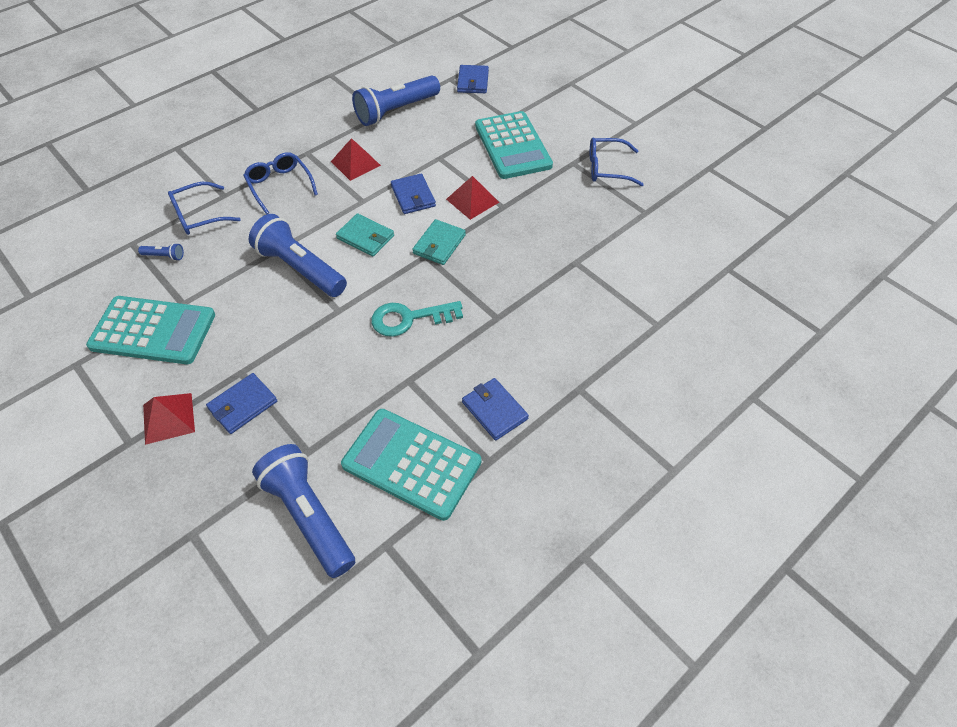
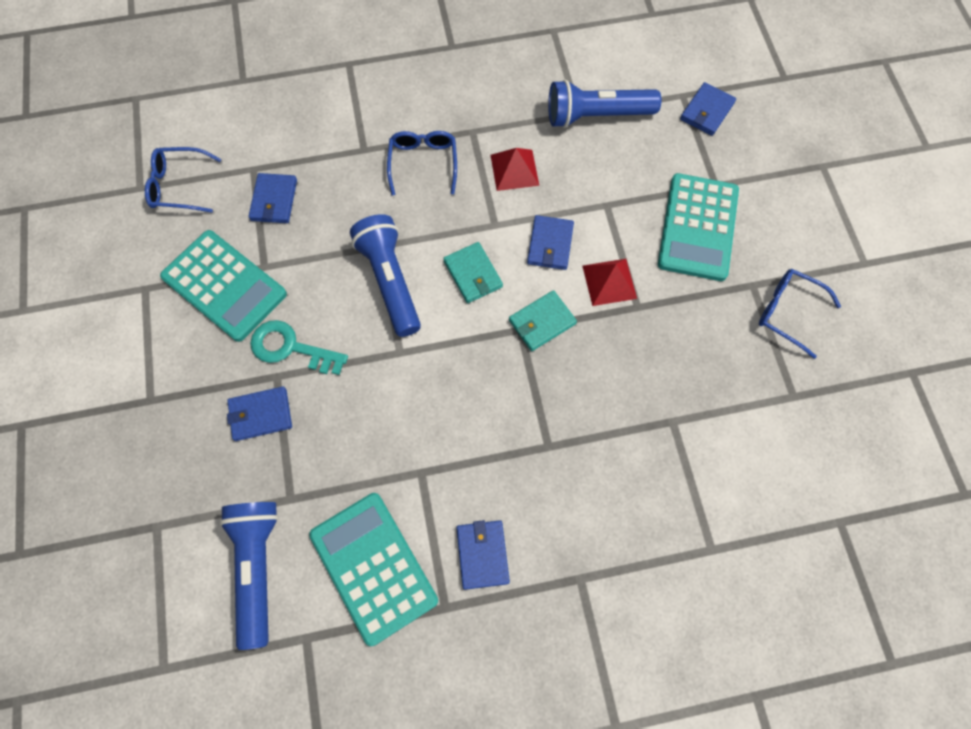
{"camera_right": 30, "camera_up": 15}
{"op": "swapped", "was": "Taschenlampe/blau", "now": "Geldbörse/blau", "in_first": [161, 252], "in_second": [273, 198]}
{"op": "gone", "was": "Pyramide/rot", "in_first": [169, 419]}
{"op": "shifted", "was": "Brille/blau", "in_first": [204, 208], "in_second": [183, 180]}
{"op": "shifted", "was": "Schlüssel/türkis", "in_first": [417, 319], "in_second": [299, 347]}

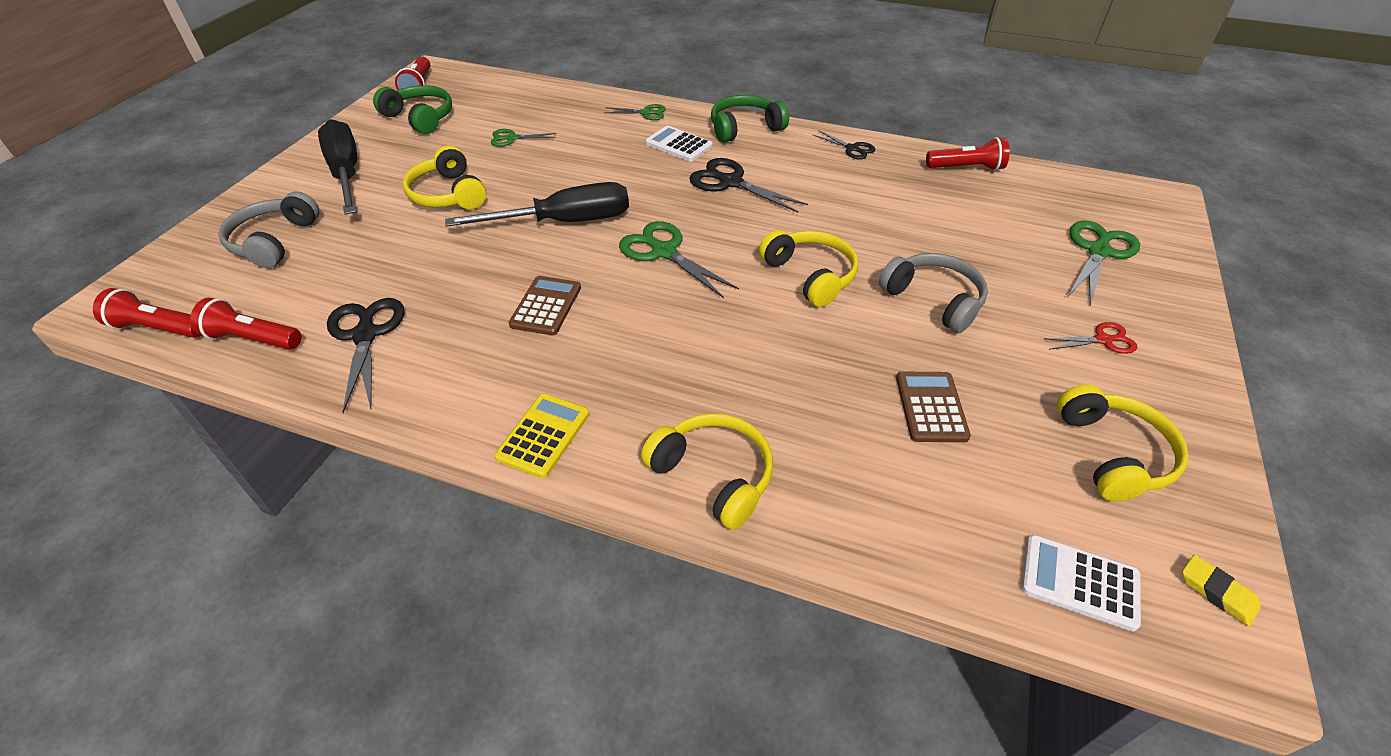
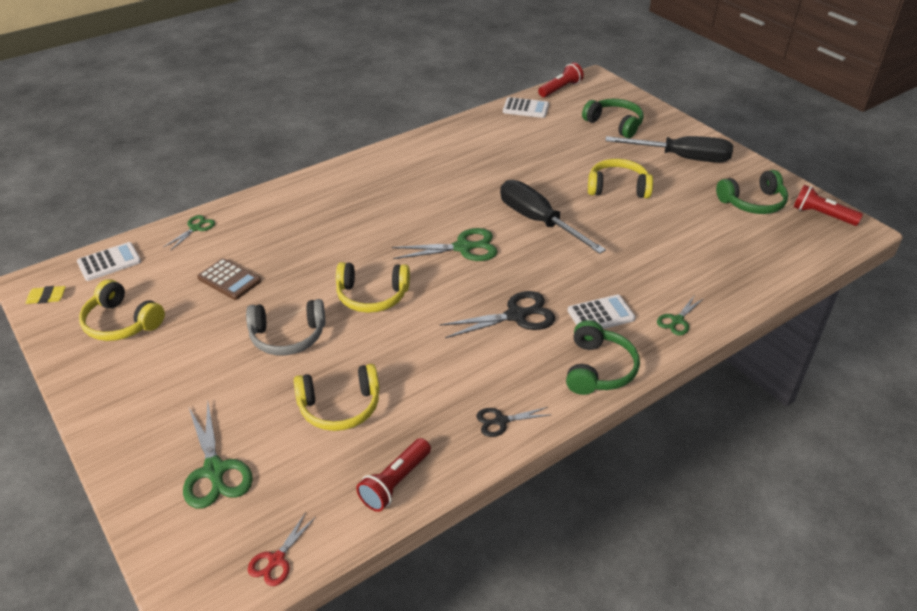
{"camera_right": 125, "camera_up": -5}
{"op": "swapped", "was": "Taschenlampe/rot", "now": "Taschenrechner/weiß", "in_first": [246, 324], "in_second": [526, 107]}
{"op": "repainted", "was": "Kopfhörer/grau", "now": "Kopfhörer/grün", "in_first": [269, 229], "in_second": [613, 118]}
{"op": "gone", "was": "Schere/schwarz", "in_first": [366, 355]}
{"op": "rotated", "was": "Schraubenzieher/schwarz", "in_first": [537, 204], "in_second": [553, 217], "clockwise": 120}
{"op": "shifted", "was": "Schere/grün", "in_first": [524, 137], "in_second": [189, 233]}
{"op": "gone", "was": "Taschenrechner/gelb", "in_first": [541, 435]}
{"op": "gone", "was": "Taschenrechner/braun", "in_first": [545, 305]}
{"op": "shifted", "was": "Kopfhörer/gelb", "in_first": [707, 471], "in_second": [336, 397]}
{"op": "shifted", "was": "Schere/rot", "in_first": [1091, 338], "in_second": [282, 549]}

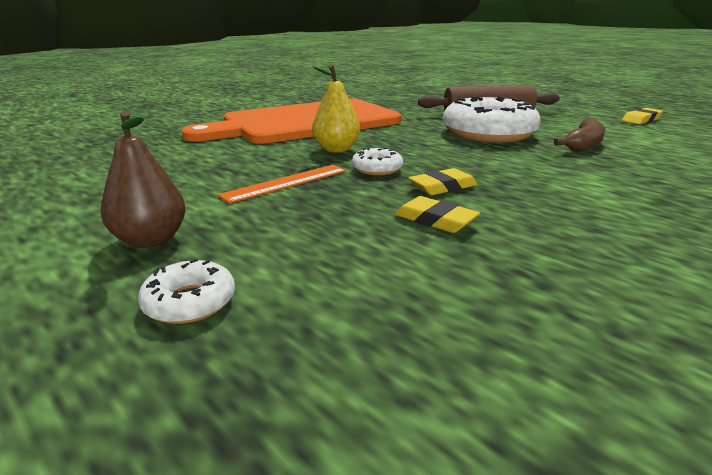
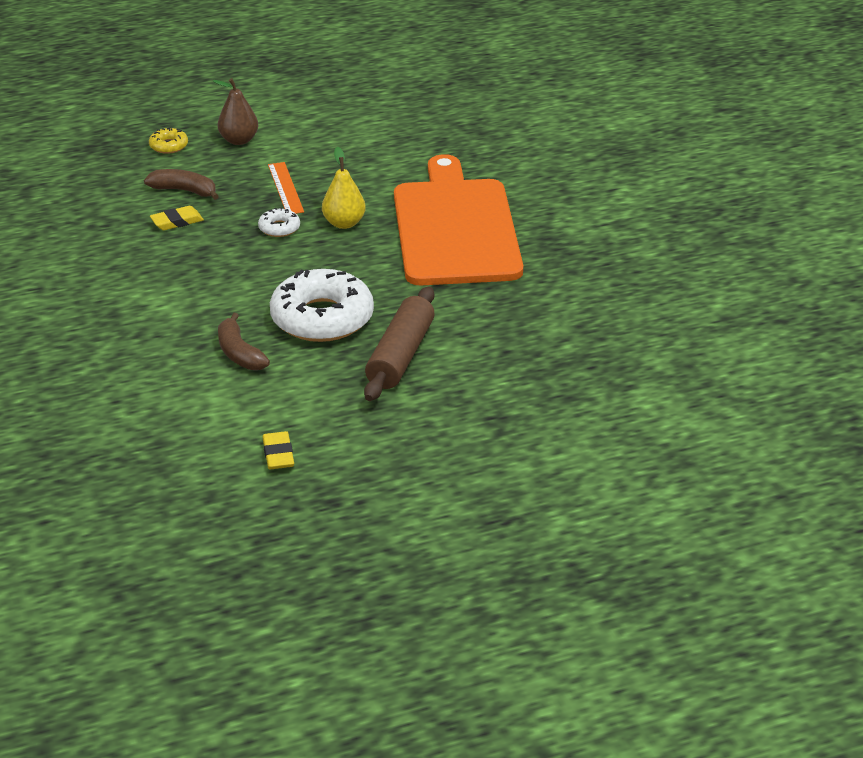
{"camera_right": 115, "camera_up": 10}
{"op": "repainted", "was": "Donut/weiß", "now": "Donut/gelb", "in_first": [186, 291], "in_second": [168, 140]}
{"op": "gone", "was": "Radiergummi/gelb", "in_first": [442, 181]}
{"op": "new", "now": "Banane/braun", "in_second": [181, 184]}

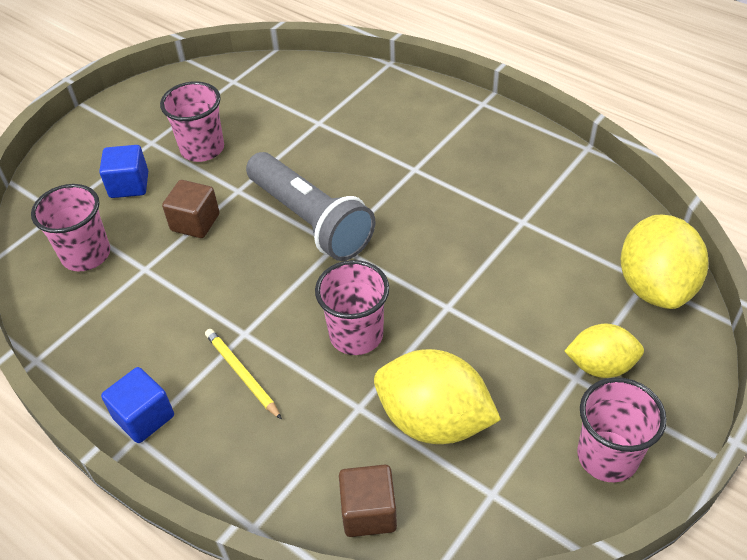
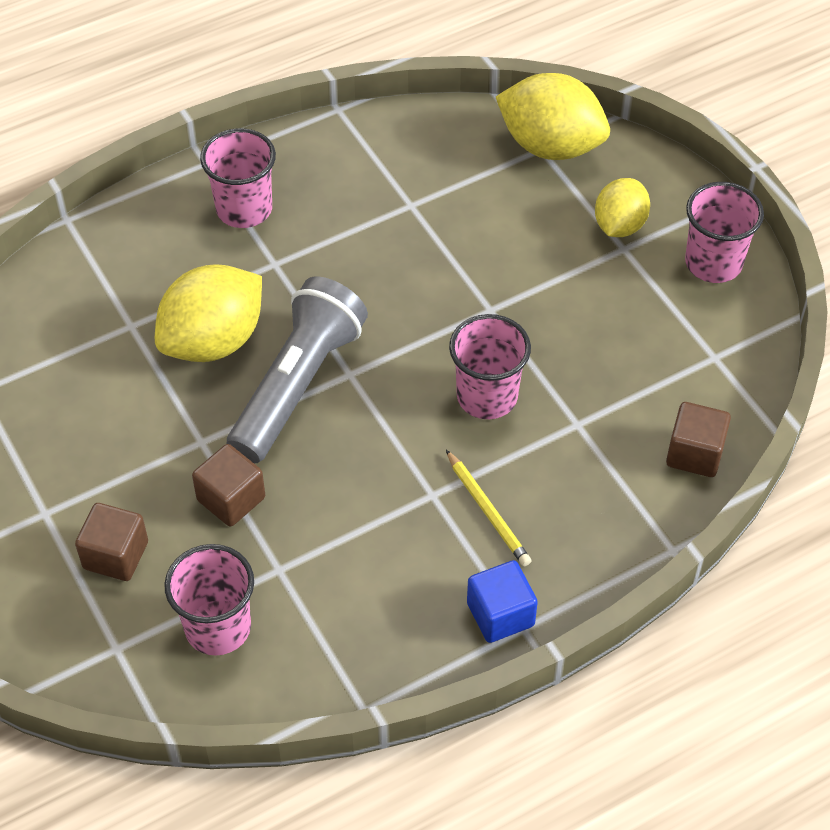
{"camera_right": -70, "camera_up": 5}
{"op": "repainted", "was": "Kubus/blau", "now": "Kubus/braun", "in_first": [123, 171], "in_second": [111, 542]}
{"op": "shifted", "was": "Becher/rosa", "in_first": [192, 121], "in_second": [238, 178]}
{"op": "rotated", "was": "Bleistift/gelb", "in_first": [243, 374], "in_second": [488, 508], "clockwise": -105}
{"op": "rotated", "was": "Taschenlampe/grau", "in_first": [310, 206], "in_second": [297, 370], "clockwise": -45}
{"op": "shifted", "was": "Zitrone/gelb", "in_first": [437, 396], "in_second": [208, 313]}

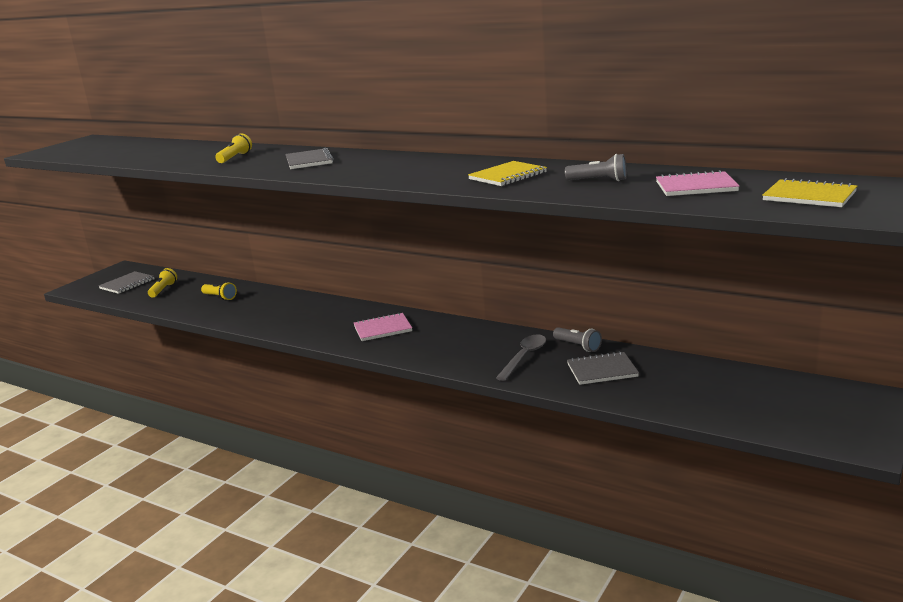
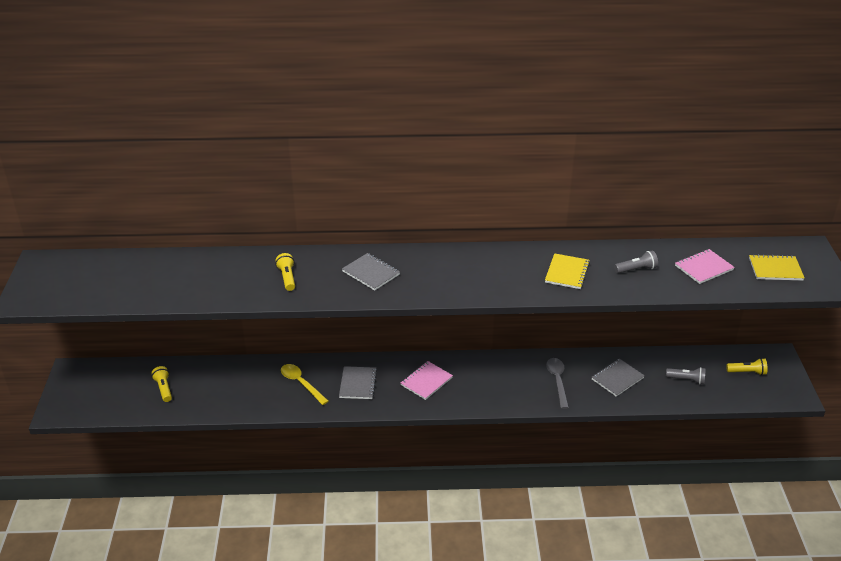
{"camera_right": -35, "camera_up": 15}
{"op": "shifted", "was": "Notizbuch/grau", "in_first": [127, 282], "in_second": [358, 382]}
{"op": "shifted", "was": "Taschenlampe/gelb", "in_first": [219, 291], "in_second": [747, 366]}
{"op": "shifted", "was": "Taschenlampe/grau", "in_first": [577, 339], "in_second": [686, 376]}
{"op": "new", "now": "Löffel/gelb", "in_second": [305, 384]}

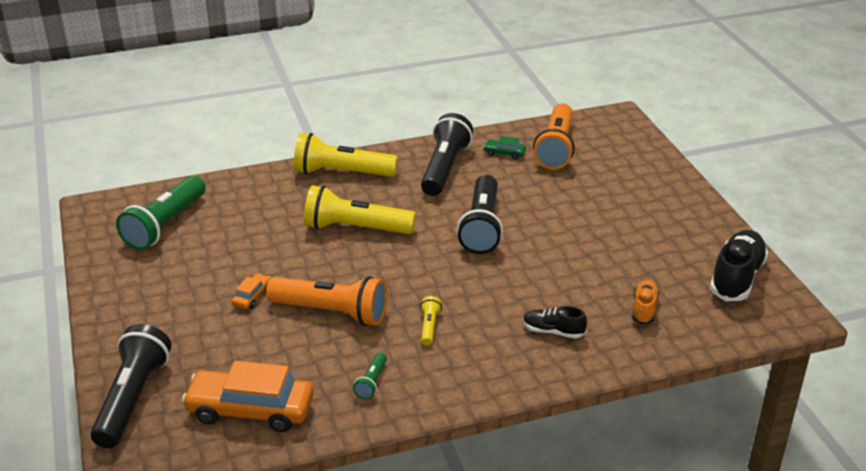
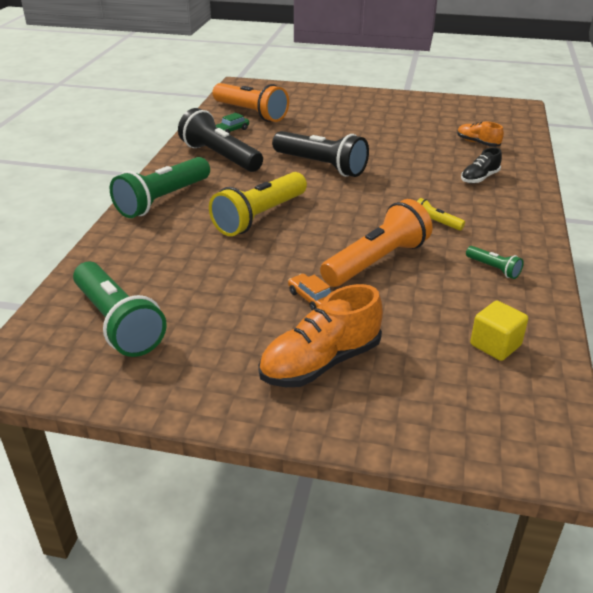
{"camera_right": -60, "camera_up": 0}
{"op": "gone", "was": "Taschenlampe/schwarz", "in_first": [130, 386]}
{"op": "swapped", "was": "Auto/orange", "now": "Kubus/gelb", "in_first": [248, 396], "in_second": [499, 331]}
{"op": "repainted", "was": "Taschenlampe/gelb", "now": "Taschenlampe/grün", "in_first": [346, 155], "in_second": [160, 187]}
{"op": "gone", "was": "Schuh/schwarz", "in_first": [739, 265]}
{"op": "new", "now": "Schuh/orange", "in_second": [320, 335]}

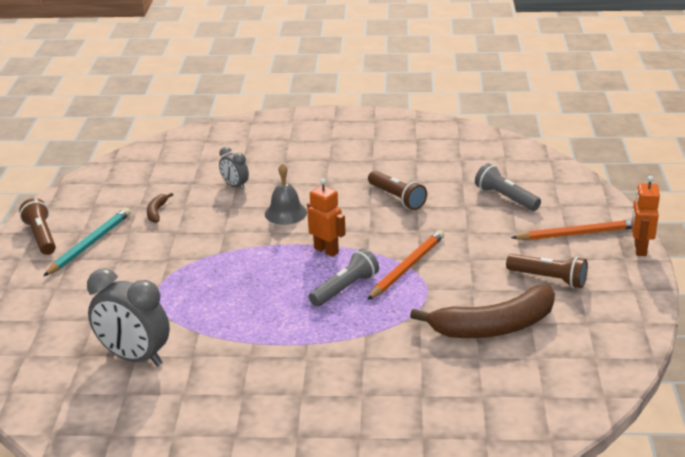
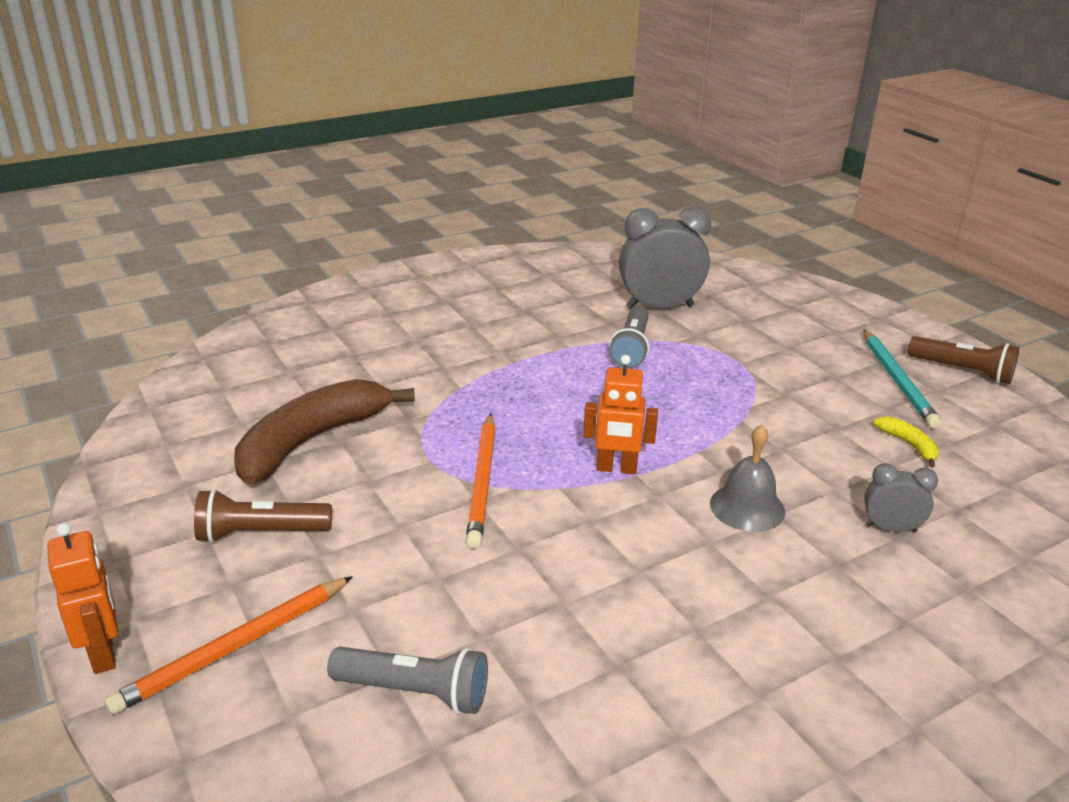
{"camera_right": 145, "camera_up": 0}
{"op": "repainted", "was": "Banane/braun", "now": "Banane/gelb", "in_first": [160, 208], "in_second": [906, 442]}
{"op": "shifted", "was": "Taschenlampe/grau", "in_first": [344, 277], "in_second": [629, 337]}
{"op": "gone", "was": "Taschenlampe/braun", "in_first": [397, 190]}

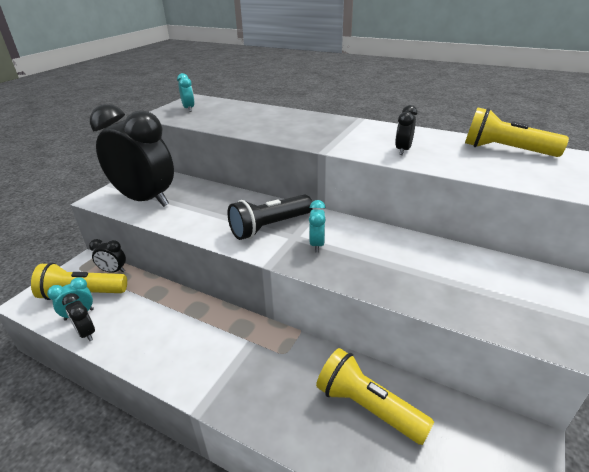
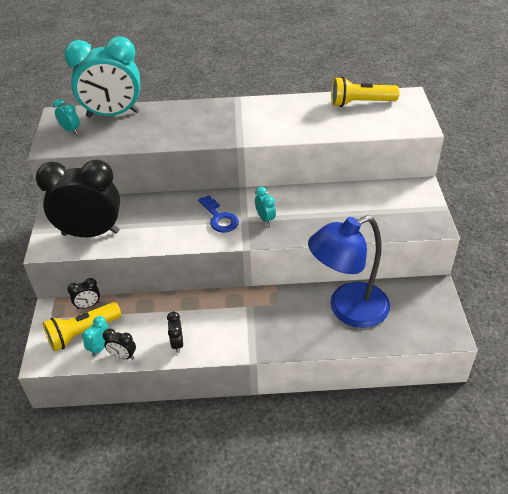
{"camera_right": -30, "camera_up": 10}
{"op": "swapped", "was": "Taschenlampe/schwarz", "now": "Schlüssel/blau", "in_first": [270, 217], "in_second": [218, 214]}
{"op": "swapped", "was": "Taschenlampe/gelb", "now": "Lampe/blau", "in_first": [375, 396], "in_second": [349, 271]}
{"op": "shifted", "was": "Wecker/schwarz", "in_first": [406, 130], "in_second": [175, 332]}
{"op": "new", "now": "Wecker/türkis", "in_second": [102, 77]}

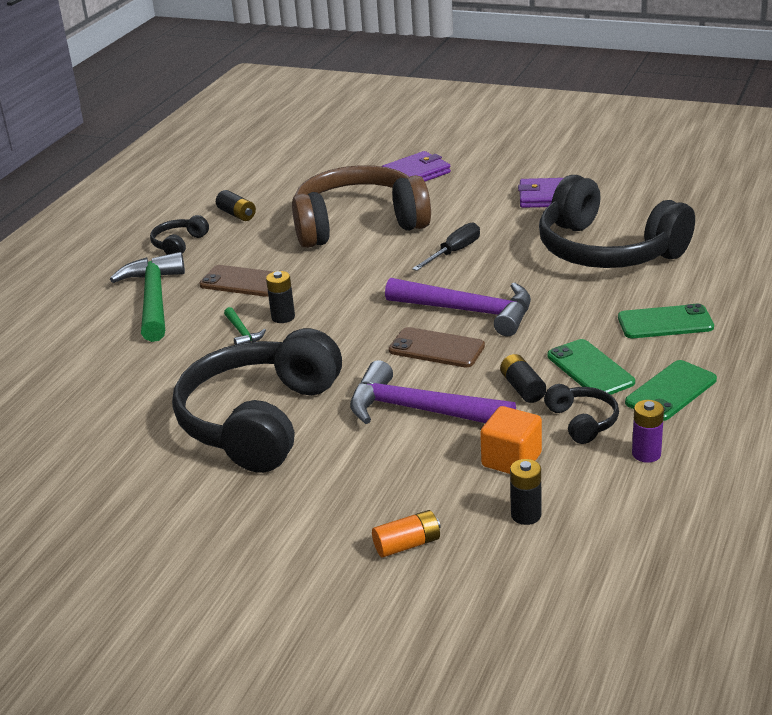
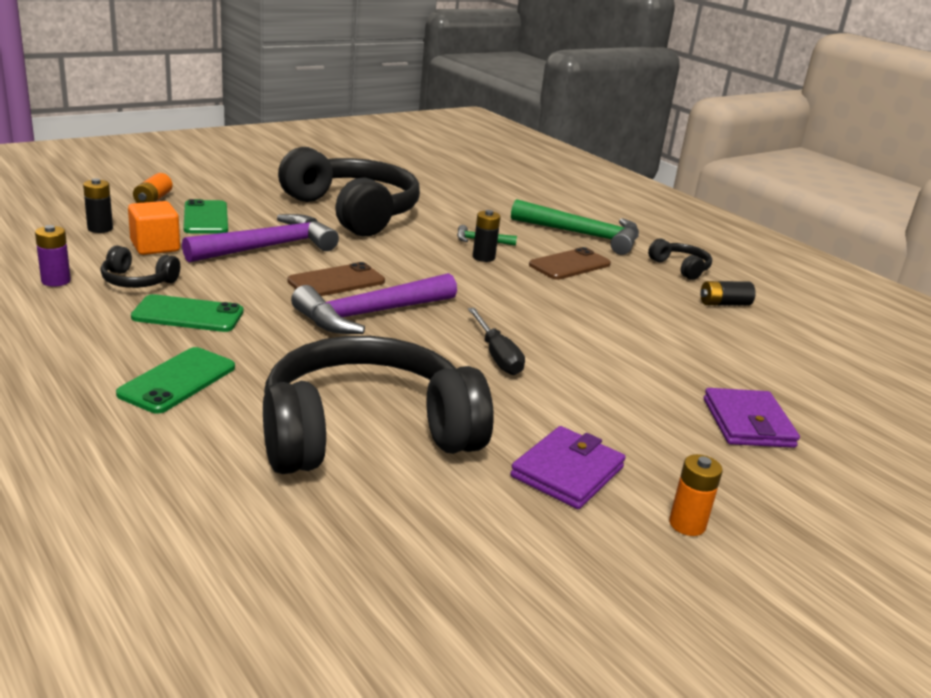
{"camera_right": 115, "camera_up": -5}
{"op": "gone", "was": "Kopfhörer/braun", "in_first": [361, 206]}
{"op": "gone", "was": "Batterie/schwarz", "in_first": [523, 378]}
{"op": "shifted", "was": "Handy/grün", "in_first": [671, 390], "in_second": [205, 216]}
{"op": "new", "now": "Batterie/orange", "in_second": [696, 495]}

